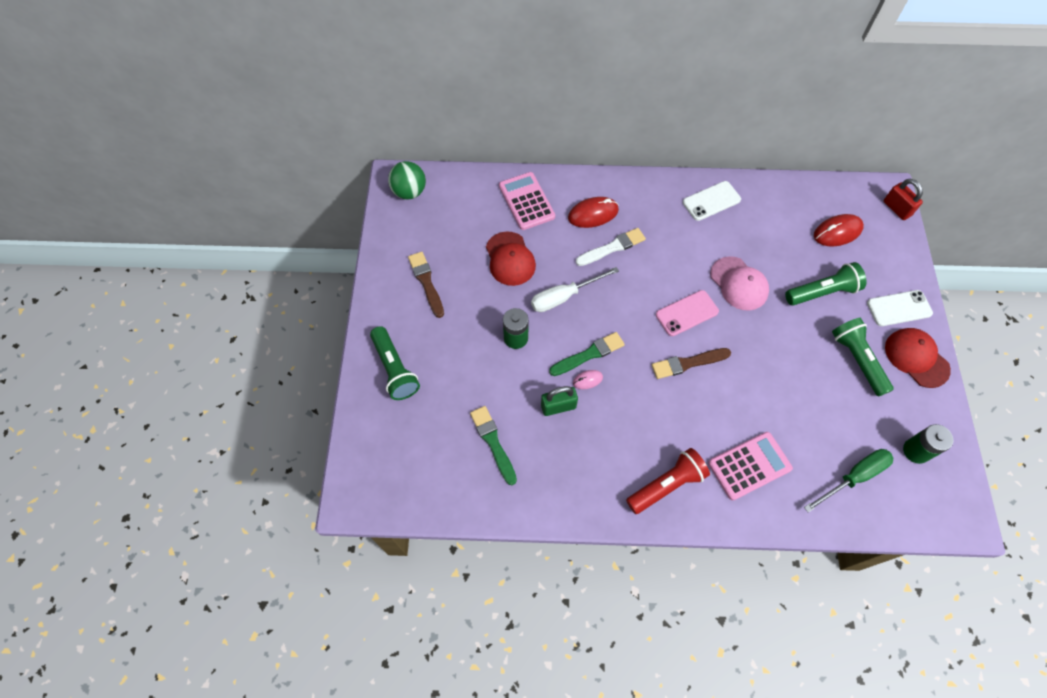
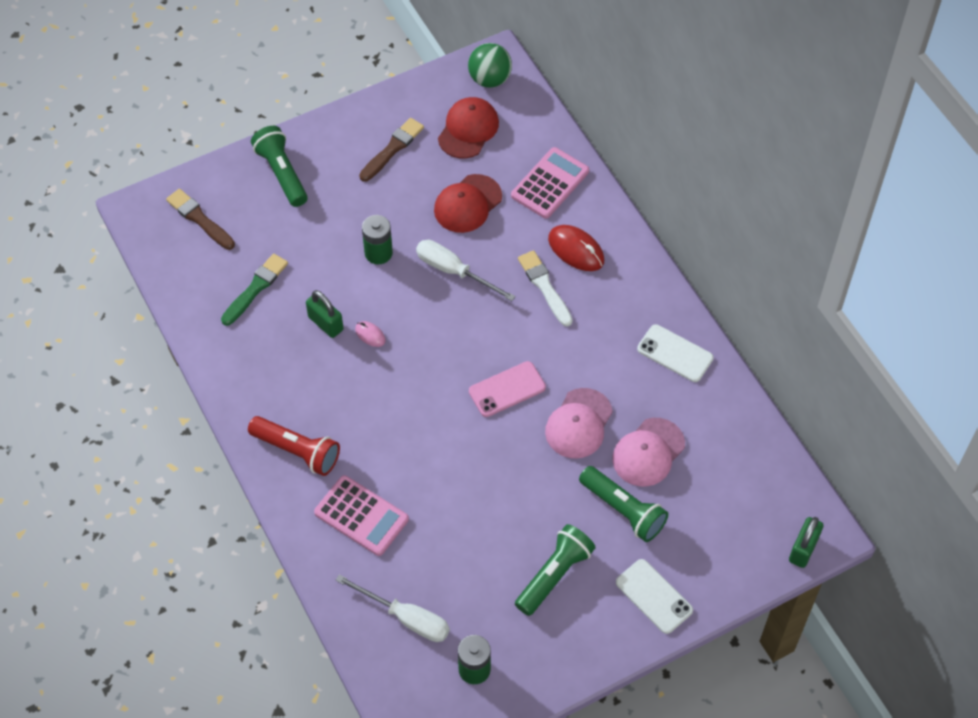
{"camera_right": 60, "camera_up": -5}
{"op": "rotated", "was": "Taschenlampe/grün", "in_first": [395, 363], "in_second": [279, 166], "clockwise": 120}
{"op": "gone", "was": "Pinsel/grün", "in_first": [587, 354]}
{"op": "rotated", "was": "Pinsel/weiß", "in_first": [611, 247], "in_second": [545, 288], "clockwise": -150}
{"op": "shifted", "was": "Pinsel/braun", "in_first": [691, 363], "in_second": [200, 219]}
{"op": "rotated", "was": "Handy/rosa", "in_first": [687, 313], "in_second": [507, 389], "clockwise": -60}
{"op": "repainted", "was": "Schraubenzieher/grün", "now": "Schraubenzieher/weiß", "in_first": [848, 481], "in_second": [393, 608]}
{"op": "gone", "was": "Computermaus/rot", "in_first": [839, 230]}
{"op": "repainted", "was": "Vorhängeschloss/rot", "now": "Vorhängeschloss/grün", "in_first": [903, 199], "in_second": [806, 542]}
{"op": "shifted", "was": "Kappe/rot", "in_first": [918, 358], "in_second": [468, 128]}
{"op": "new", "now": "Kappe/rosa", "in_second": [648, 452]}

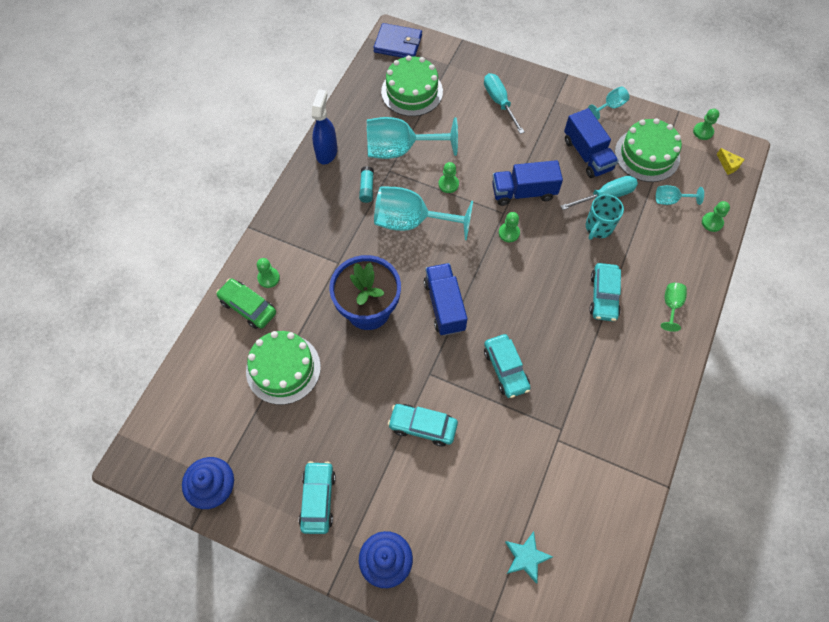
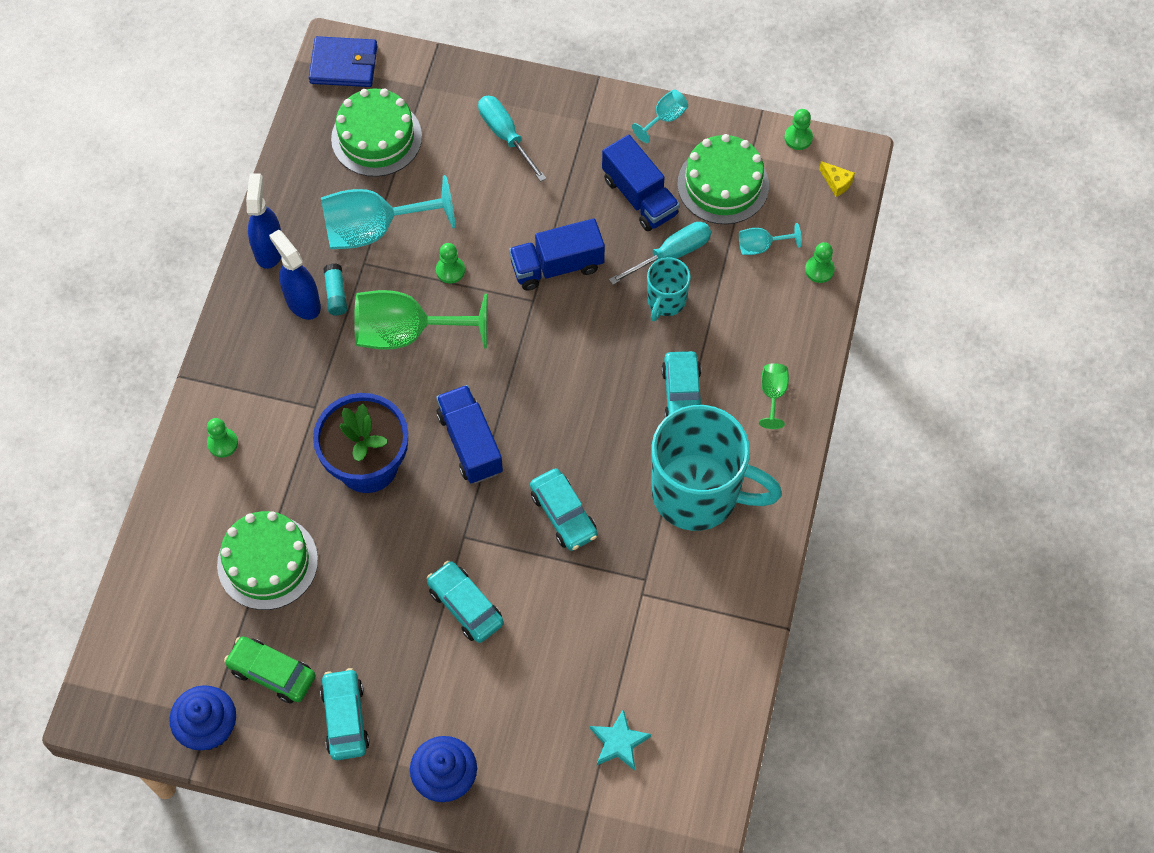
{"camera_right": -10, "camera_up": 0}
{"op": "shifted", "was": "Auto/grün", "in_first": [246, 303], "in_second": [270, 669]}
{"op": "repainted", "was": "Kelch/türkis", "now": "Kelch/grün", "in_first": [423, 213], "in_second": [421, 320]}
{"op": "rotated", "was": "Auto/türkis", "in_first": [423, 425], "in_second": [465, 602], "clockwise": 45}
{"op": "gone", "was": "Bauer/grün", "in_first": [509, 227]}
{"op": "new", "now": "Sprühflasche/blau", "in_second": [295, 275]}
{"op": "new", "now": "Tasse/türkis", "in_second": [716, 468]}

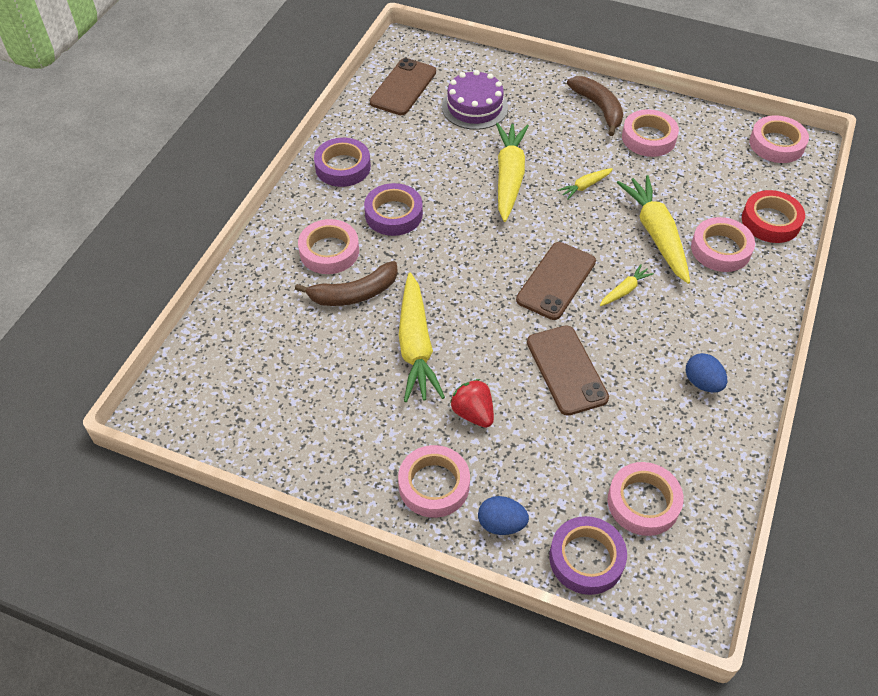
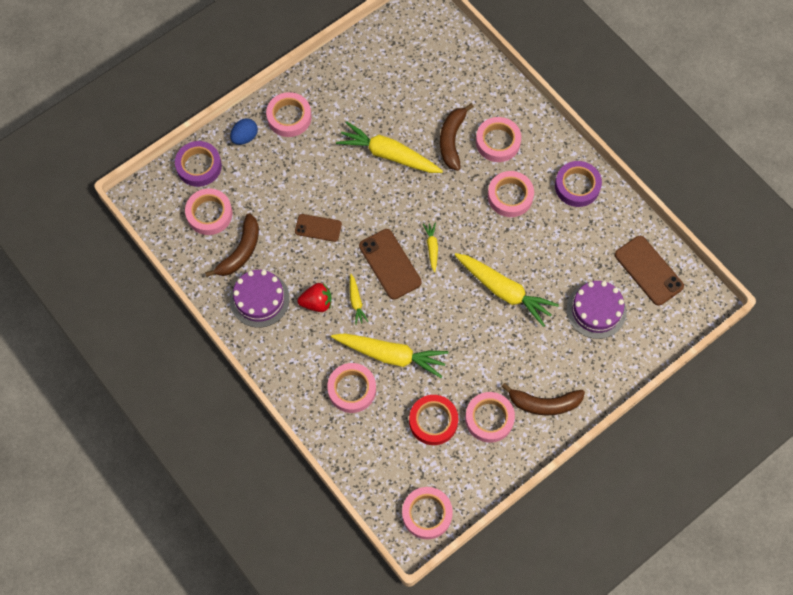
{"camera_right": 120, "camera_up": 15}
{"op": "repainted", "was": "Klebeband/lila", "now": "Klebeband/rosa", "in_first": [393, 209], "in_second": [511, 194]}
{"op": "shifted", "was": "Erdbeere/rot", "in_first": [472, 403], "in_second": [314, 297]}
{"op": "scaled", "was": "Handy/braun", "in_first": [568, 370], "in_second": [318, 228], "ratio": 0.63}
{"op": "shifted", "was": "Karotte/gelb", "in_first": [585, 183], "in_second": [430, 248]}
{"op": "swapped", "was": "Ei/blau", "now": "Kuchen/lila", "in_first": [706, 373], "in_second": [260, 299]}
{"op": "shifted", "was": "Klebeband/rot", "in_first": [773, 216], "in_second": [433, 420]}
{"op": "new", "now": "Banane/braun", "in_second": [232, 245]}

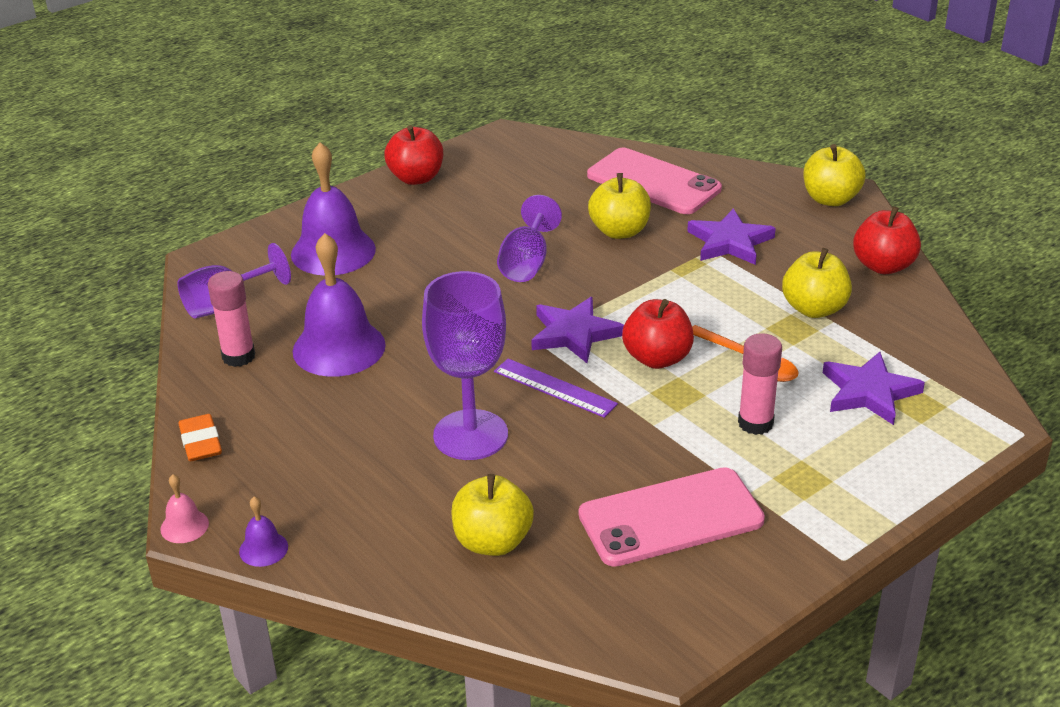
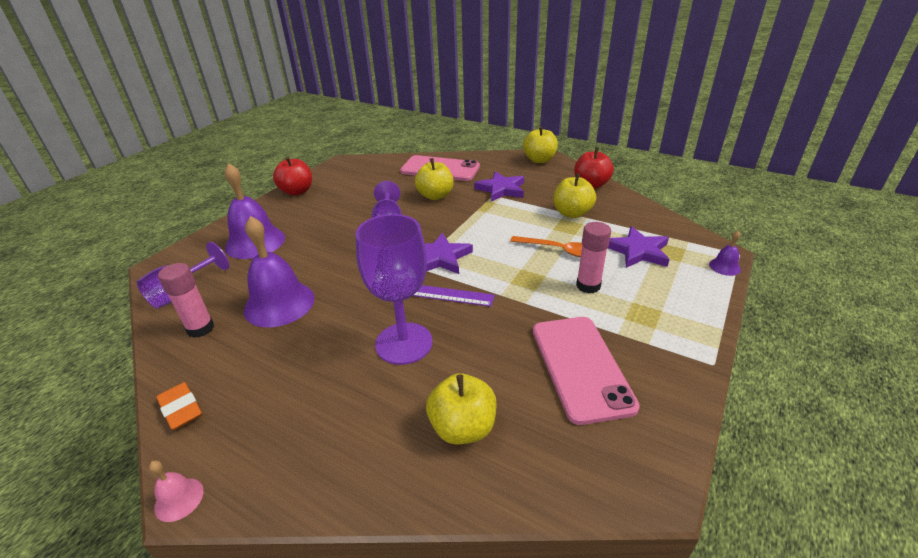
{"camera_right": -20, "camera_up": 0}
{"op": "shifted", "was": "Glocke/lila", "in_first": [263, 532], "in_second": [725, 253]}
{"op": "rotated", "was": "Handy/rosa", "in_first": [672, 517], "in_second": [586, 371], "clockwise": -60}
{"op": "gone", "was": "Apfel/rot", "in_first": [658, 334]}

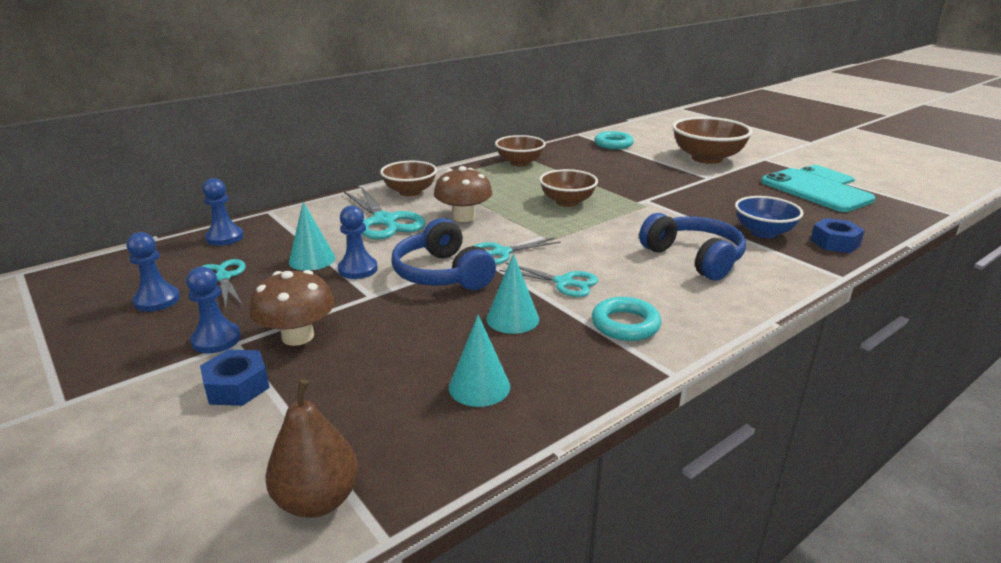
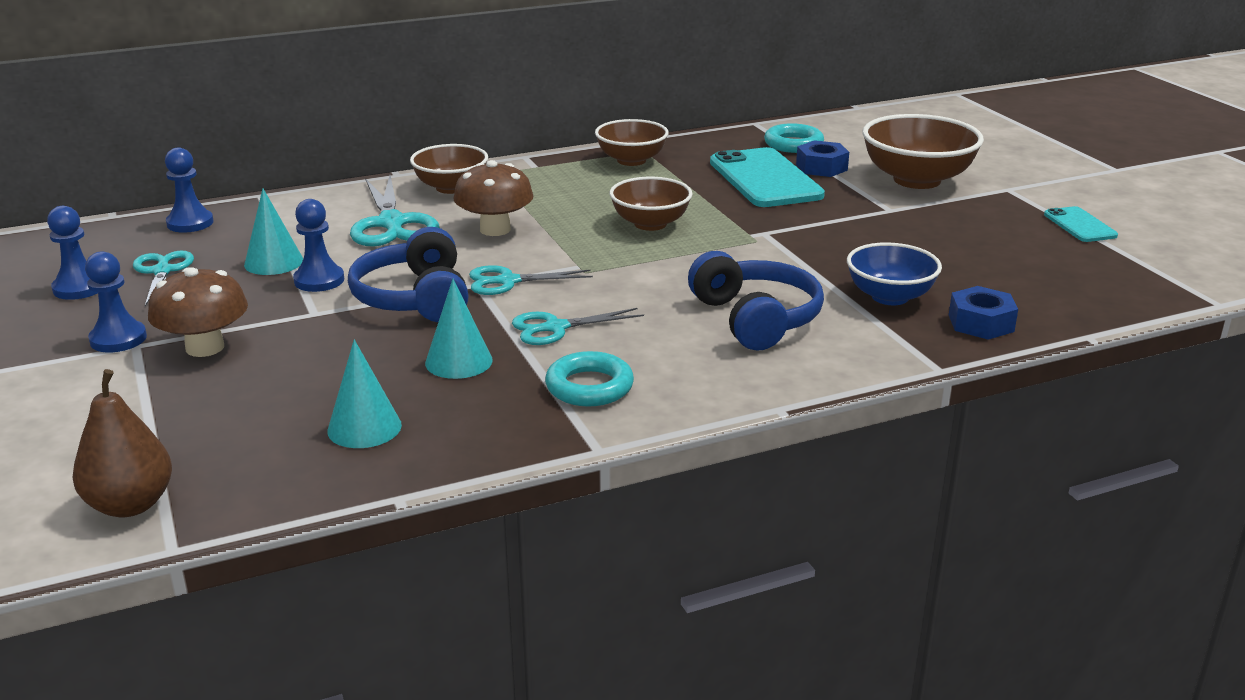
{"camera_right": 15, "camera_up": 0}
{"op": "shifted", "was": "Sechskantmutter/blau", "in_first": [235, 378], "in_second": [822, 158]}
{"op": "rotated", "was": "Schere/türkis", "in_first": [548, 280], "in_second": [578, 326], "clockwise": 120}
{"op": "shifted", "was": "Handy/türkis", "in_first": [818, 190], "in_second": [767, 177]}

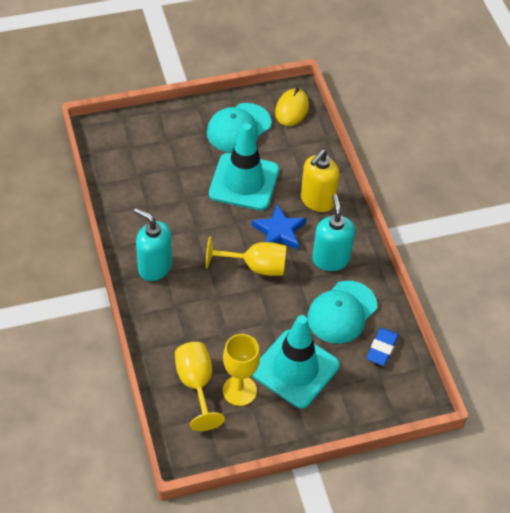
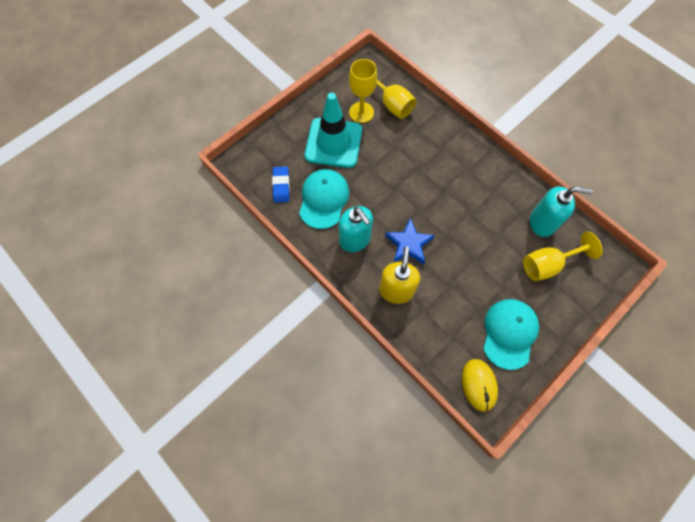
{"camera_right": 155, "camera_up": 15}
{"op": "shifted", "was": "Seifenspender/türkis", "in_first": [153, 244], "in_second": [561, 211]}
{"op": "shifted", "was": "Kelch/gelb", "in_first": [246, 256], "in_second": [562, 256]}
{"op": "gone", "was": "Leitkegel/türkis", "in_first": [244, 166]}

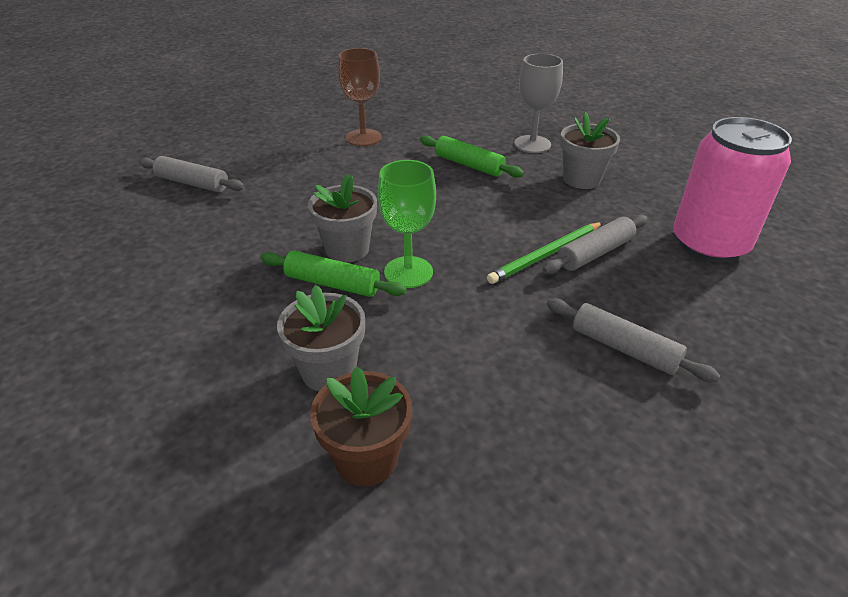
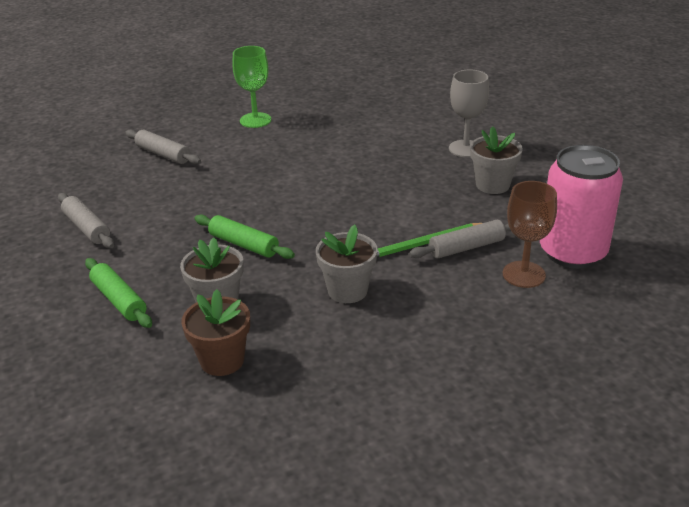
{"camera_right": 15, "camera_up": -5}
{"op": "shifted", "was": "Blumentopf/grau", "in_first": [342, 218], "in_second": [346, 264]}
{"op": "shifted", "was": "Kelch/braun", "in_first": [360, 97], "in_second": [530, 234]}
{"op": "shifted", "was": "Kelch/grün", "in_first": [407, 224], "in_second": [252, 87]}
{"op": "shifted", "was": "Nudelholz/grün", "in_first": [472, 157], "in_second": [118, 293]}
{"op": "shifted", "was": "Nudelholz/grau", "in_first": [633, 340], "in_second": [86, 220]}

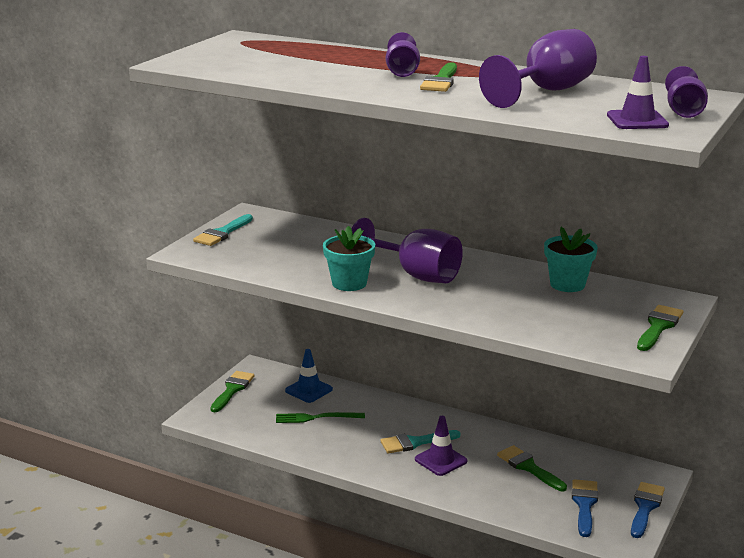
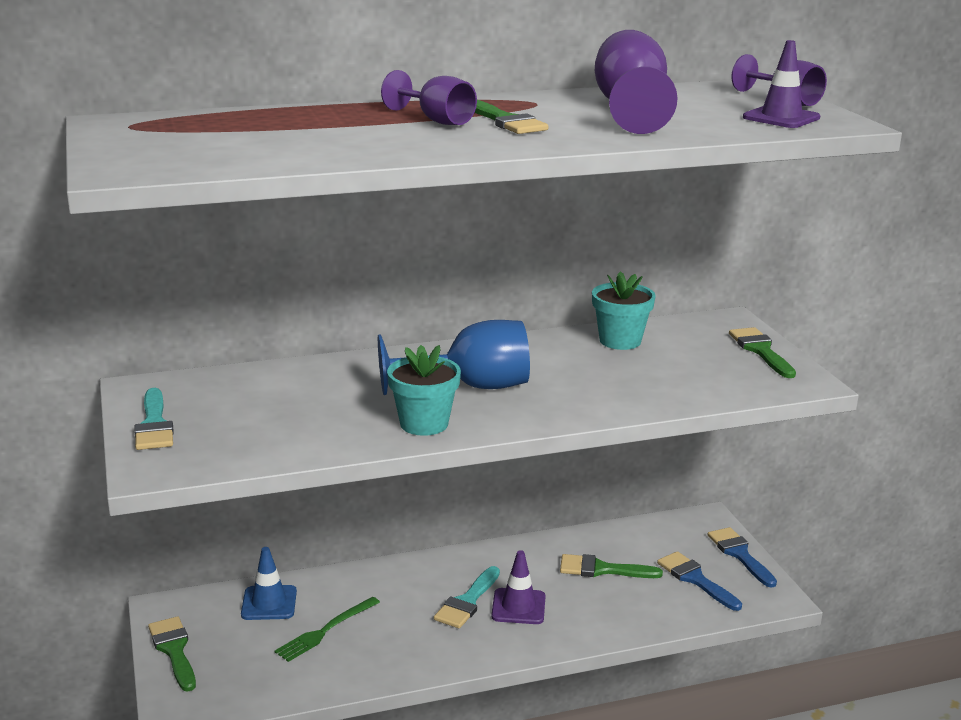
{"camera_right": -45, "camera_up": 0}
{"op": "repainted", "was": "Kelch/lila", "now": "Kelch/blau", "in_first": [407, 250], "in_second": [454, 357]}

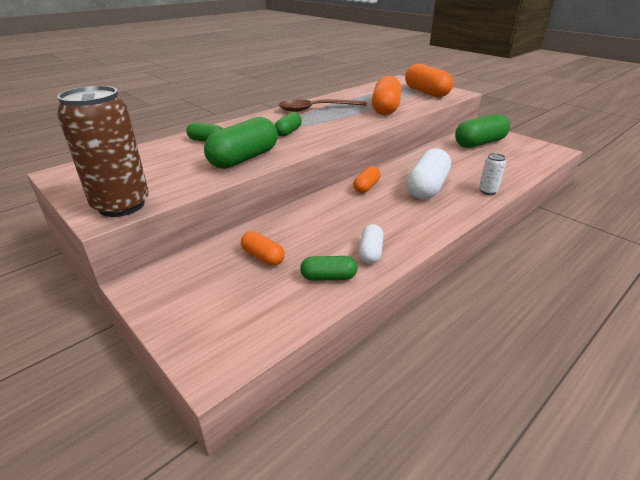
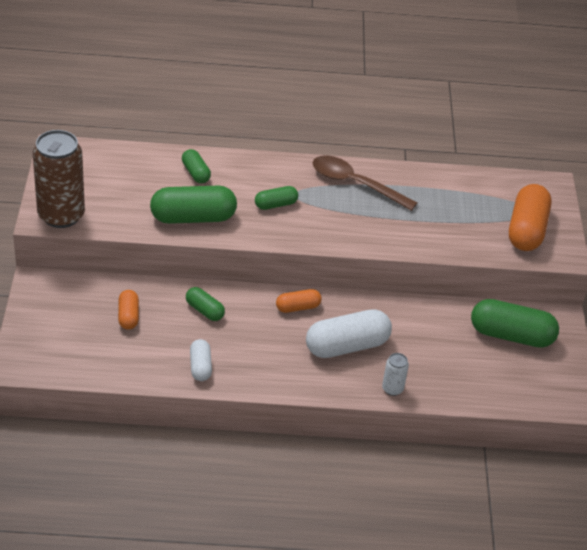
{"camera_right": 40, "camera_up": 10}
{"op": "shifted", "was": "Kapsel/grün", "in_first": [329, 268], "in_second": [205, 304]}
{"op": "rotated", "was": "Kapsel/weiß", "in_first": [371, 244], "in_second": [201, 360], "clockwise": -60}
{"op": "gone", "was": "Kapsel/orange", "in_first": [387, 95]}

